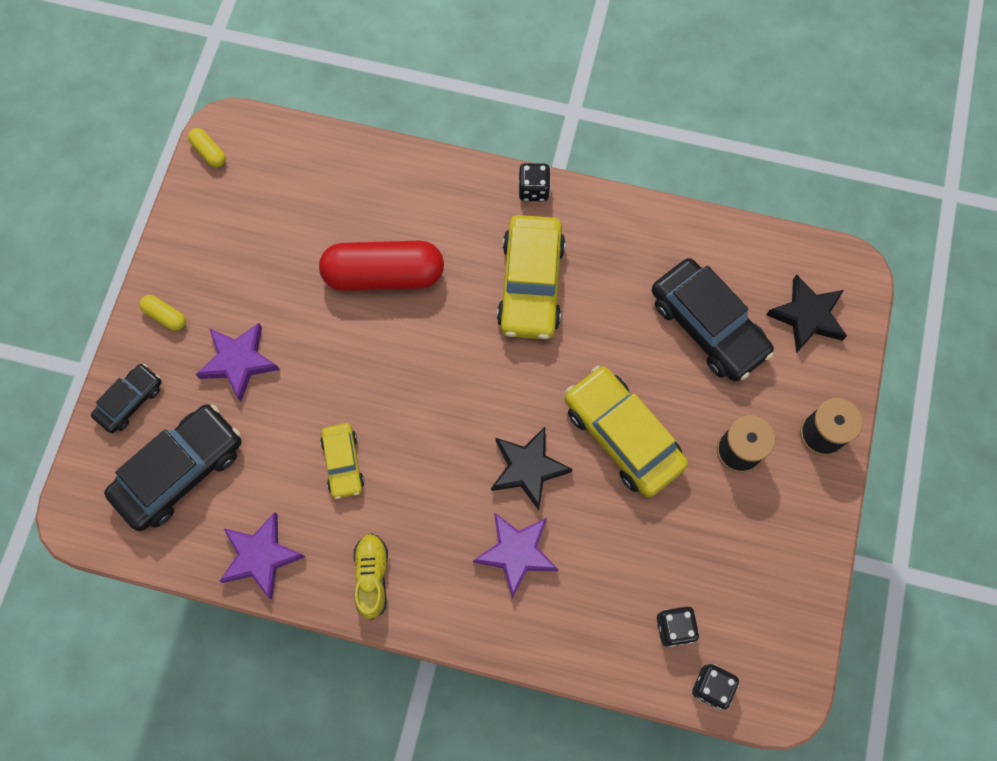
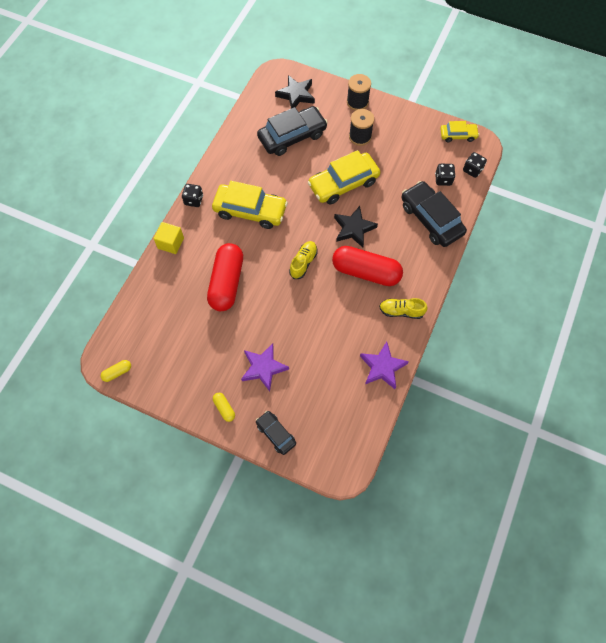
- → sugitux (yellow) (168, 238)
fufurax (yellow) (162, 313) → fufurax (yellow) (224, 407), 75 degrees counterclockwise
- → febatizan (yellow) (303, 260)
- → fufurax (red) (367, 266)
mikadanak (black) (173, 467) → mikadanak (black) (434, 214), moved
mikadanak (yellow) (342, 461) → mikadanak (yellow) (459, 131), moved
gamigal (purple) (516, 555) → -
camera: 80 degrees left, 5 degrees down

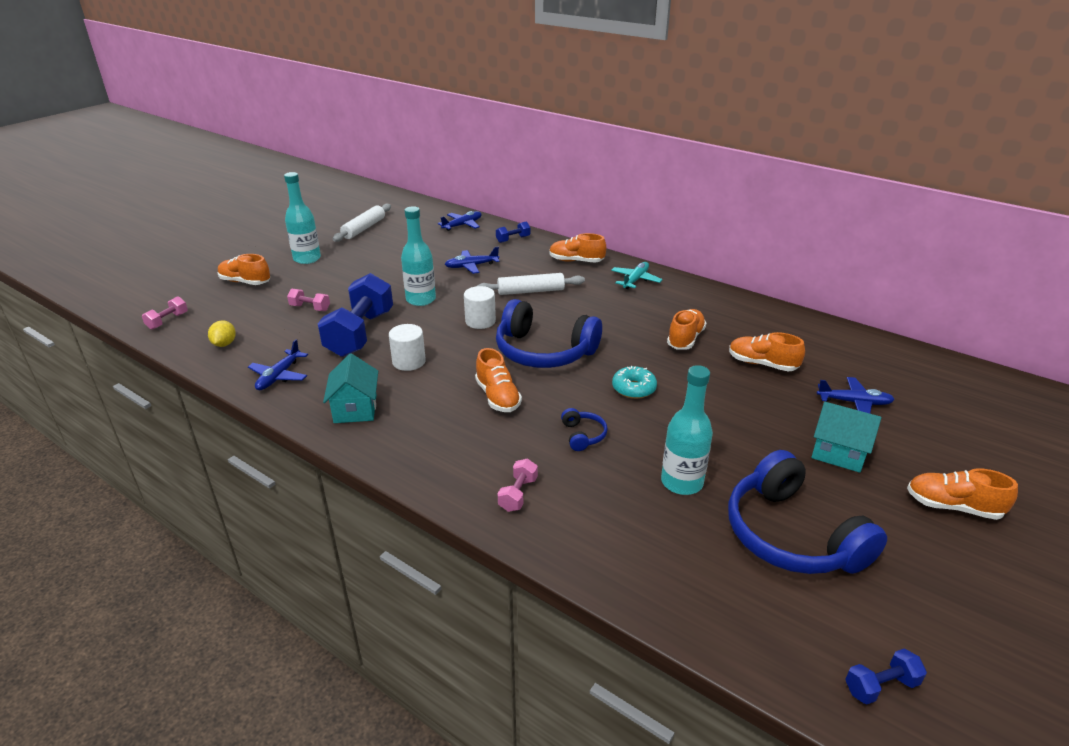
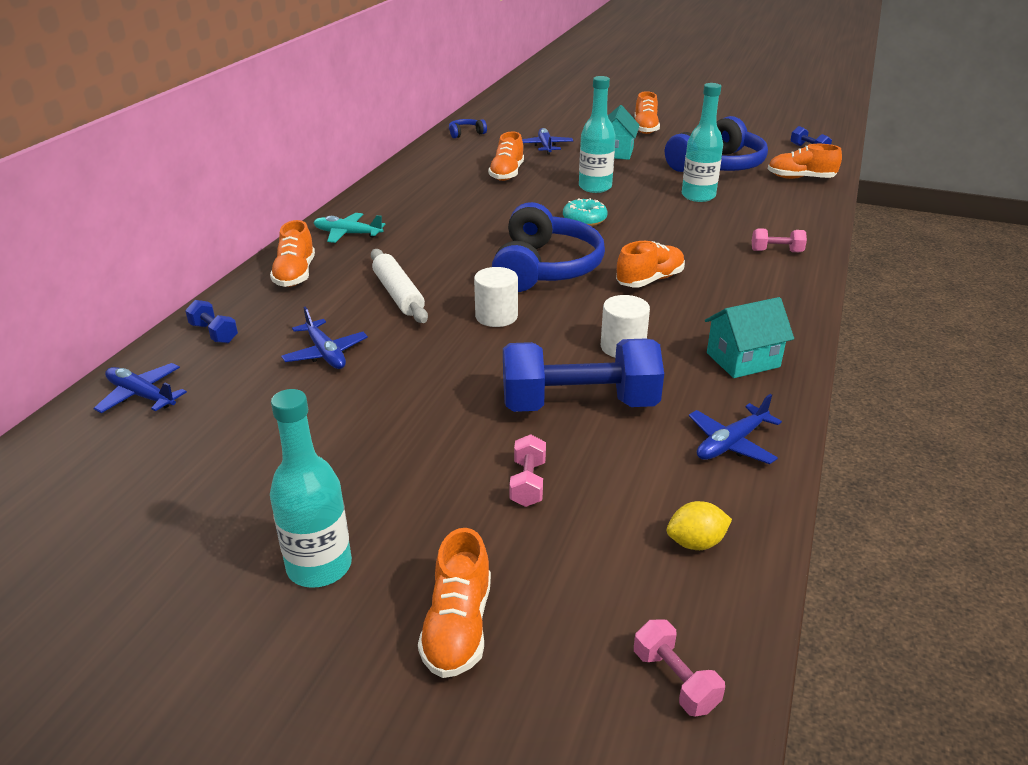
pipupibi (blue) (584, 429) → pipupibi (blue) (468, 128), moved
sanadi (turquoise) (418, 256) → sanadi (turquoise) (597, 134), moved
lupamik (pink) (165, 313) → lupamik (pink) (679, 667), 45 degrees clockwise
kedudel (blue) (278, 364) → kedudel (blue) (735, 429), 135 degrees clockwise
febatizan (orange) (686, 329) → febatizan (orange) (805, 161), moved
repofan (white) (362, 223) → -
camera: 105 degrees left, 0 degrees up

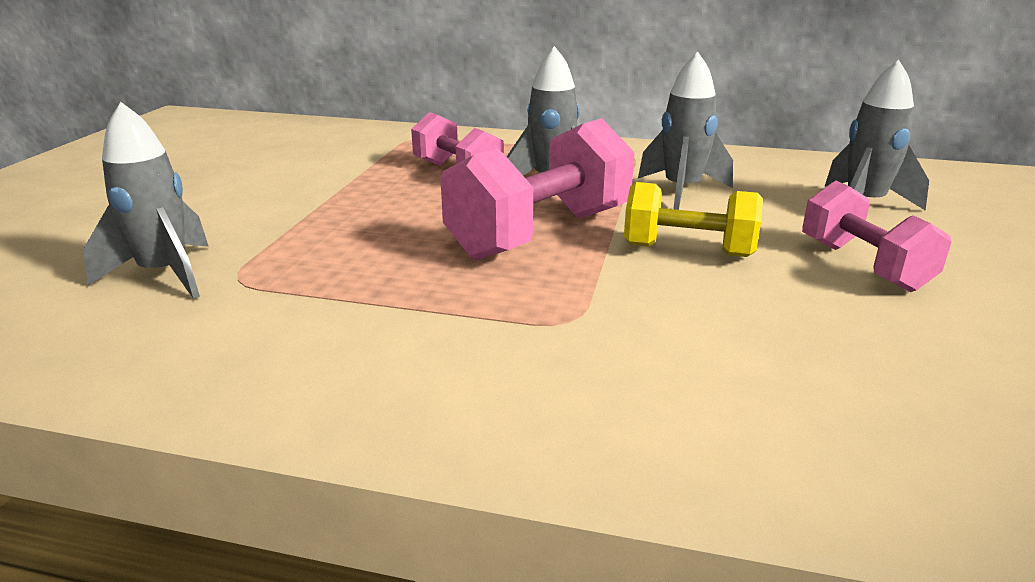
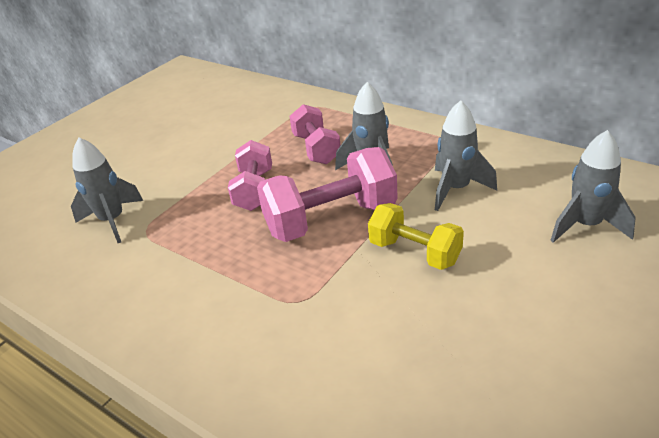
lupamik (pink) (876, 236) → lupamik (pink) (250, 175), moved
camera: 25 degrees right, 10 degrees up

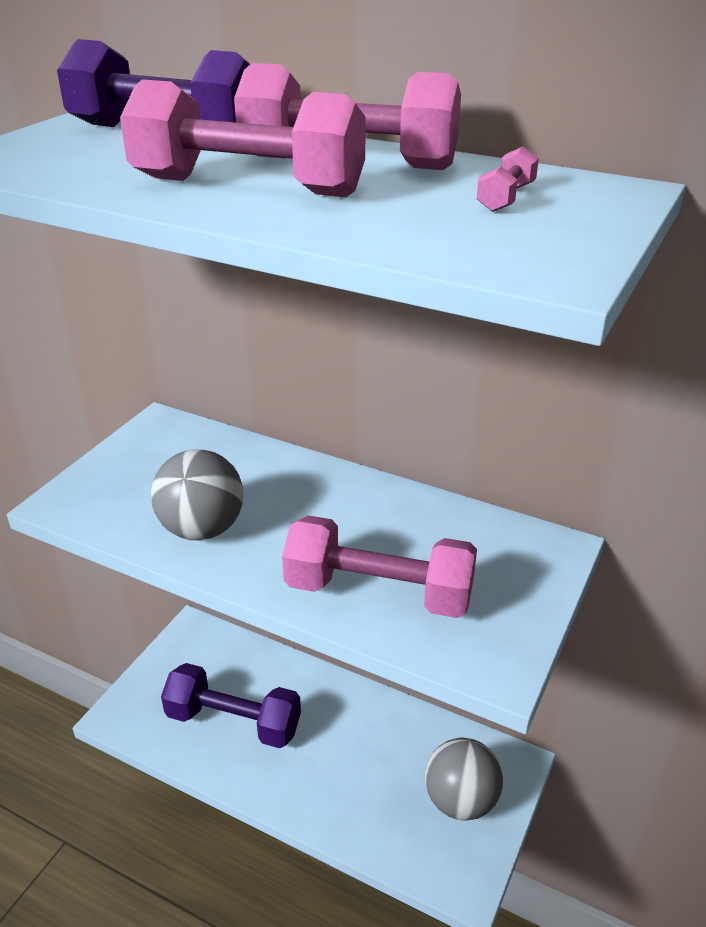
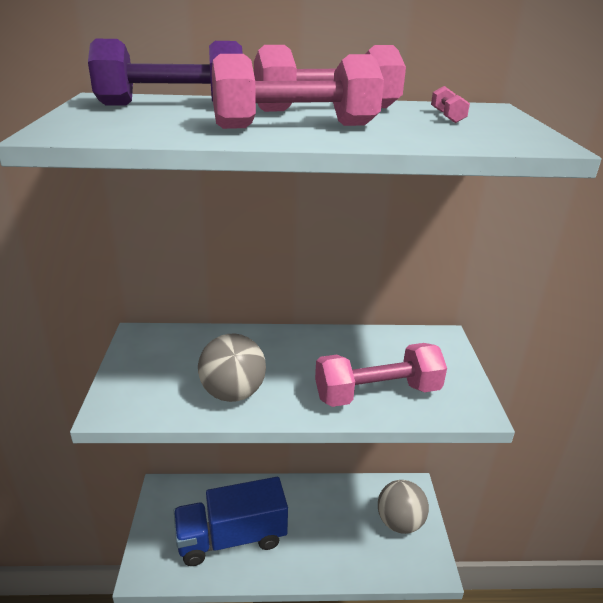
lupamik (purple) (231, 705) → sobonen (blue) (231, 521)
camera: 30 degrees left, 5 degrees down

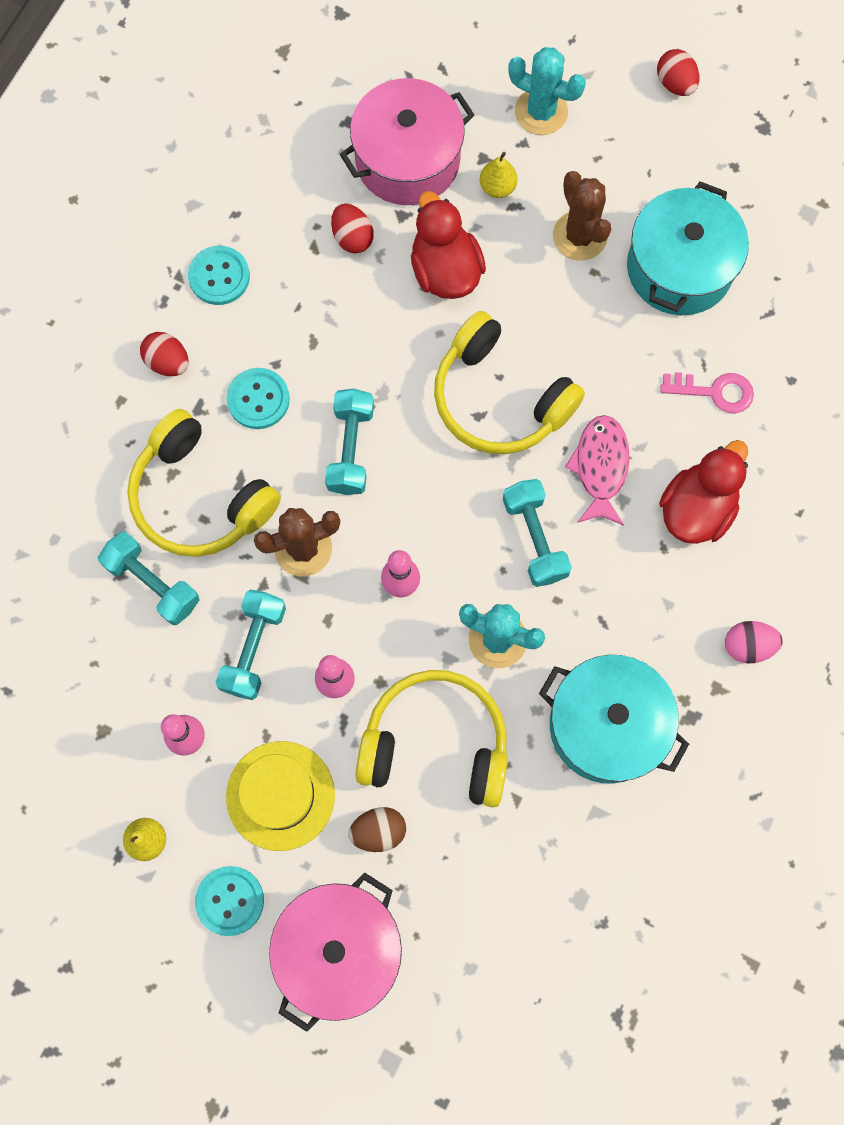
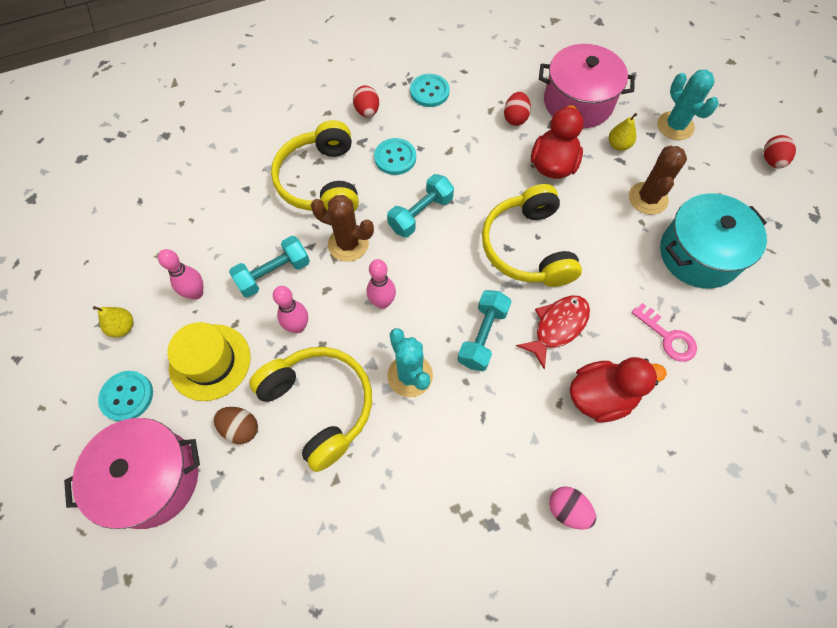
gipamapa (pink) (597, 470) → gipamapa (red) (553, 332)
lupamik (turquoise) (149, 578) → -
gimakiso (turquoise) (614, 719) → -
camera: 40 degrees right, 10 degrees down

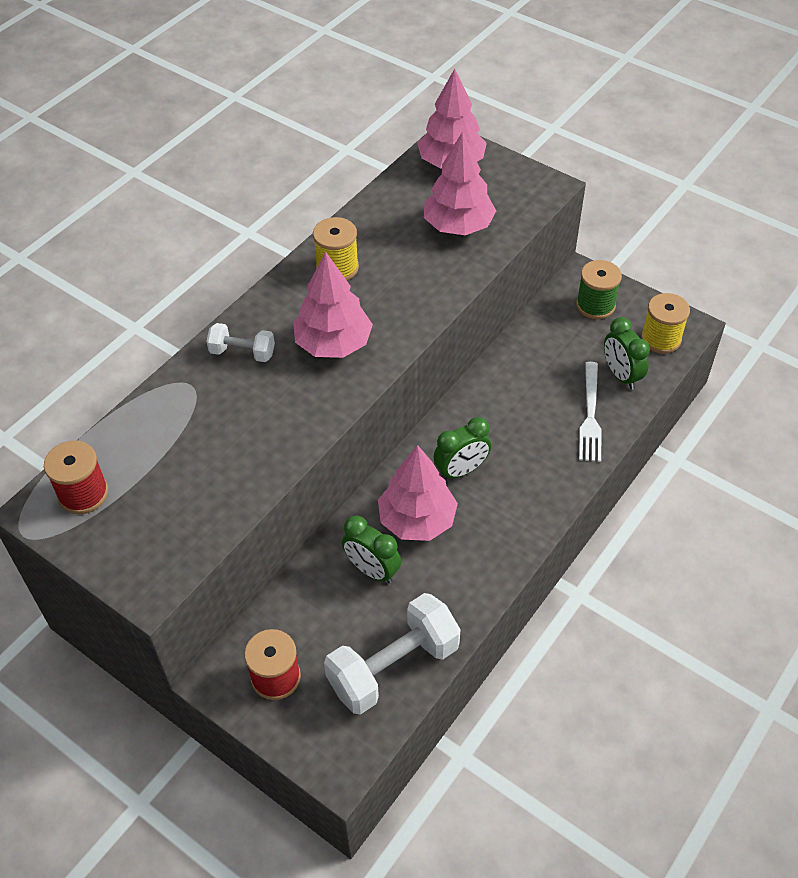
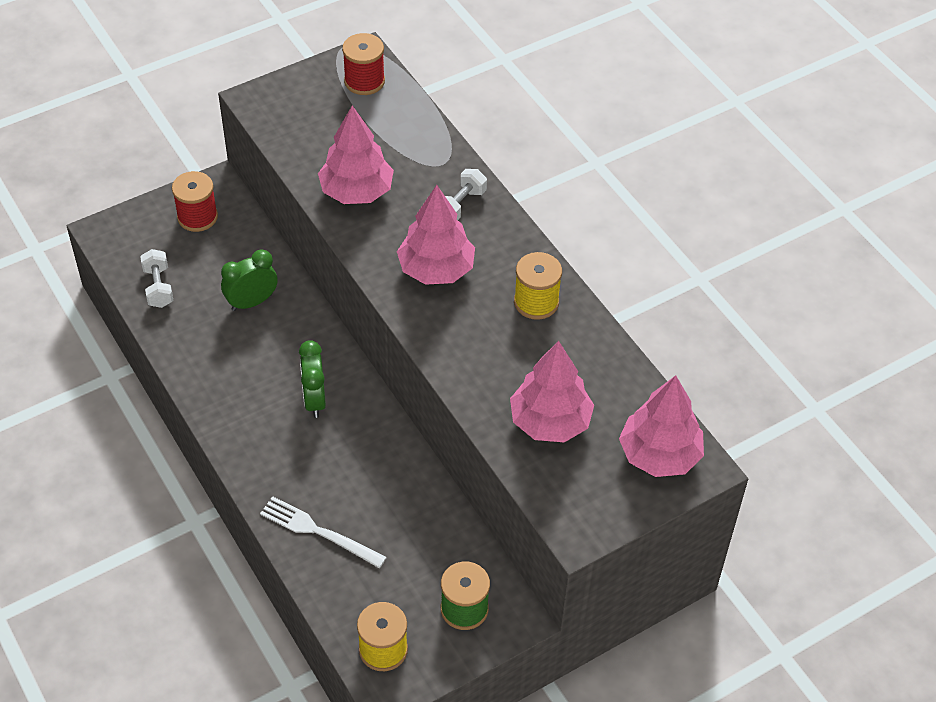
lupamik (white) (392, 654) → lupamik (white) (156, 278), x0.53
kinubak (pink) (418, 493) → kinubak (pink) (356, 154), moved
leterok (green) (627, 353) → -
camera: 110 degrees right, 0 degrees up

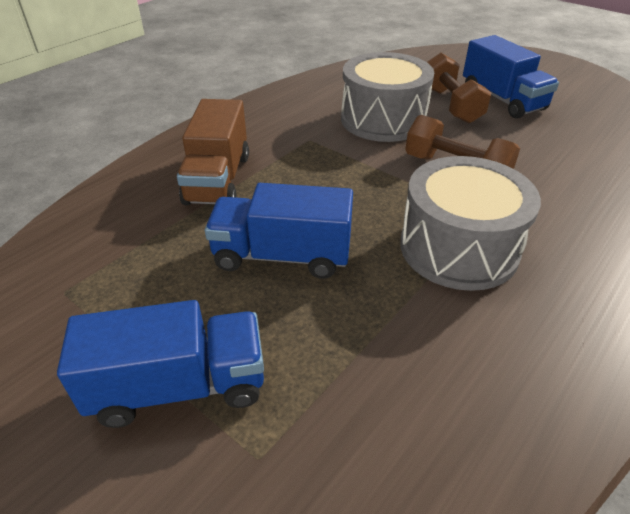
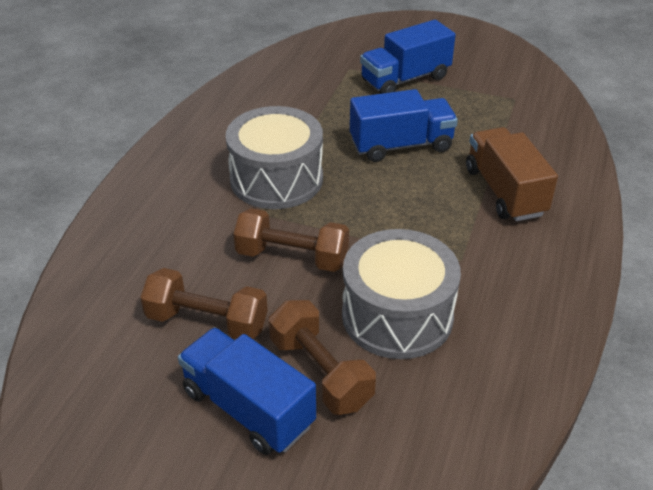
- → lupamik (brown) (204, 303)
camera: 160 degrees right, 0 degrees up

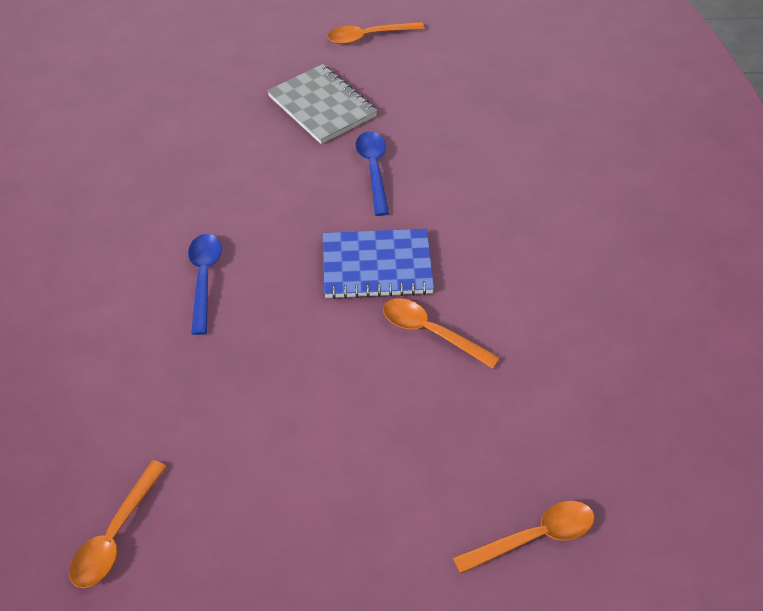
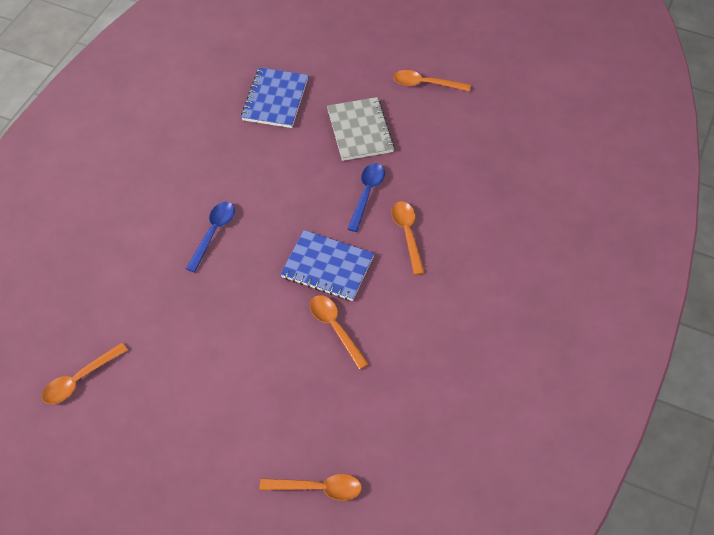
- → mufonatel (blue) (274, 97)
- → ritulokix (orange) (408, 238)
camera: 25 degrees right, 5 degrees up

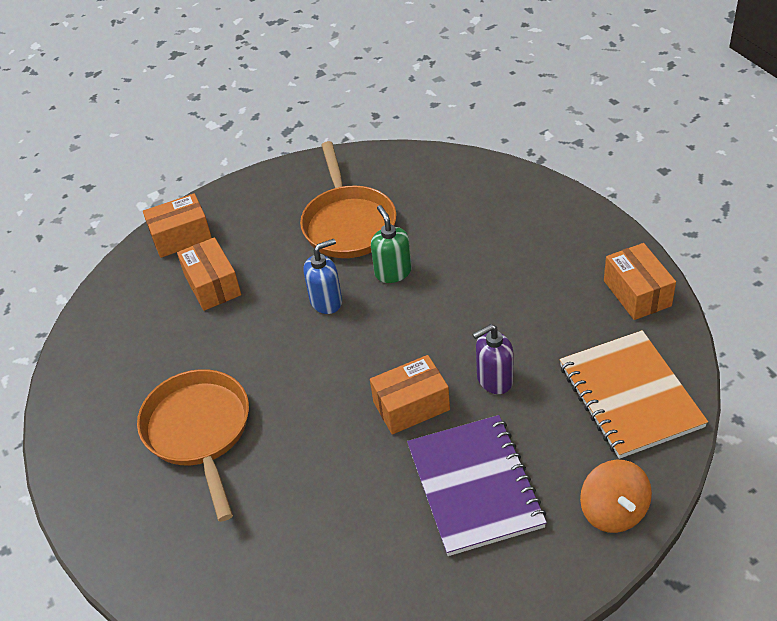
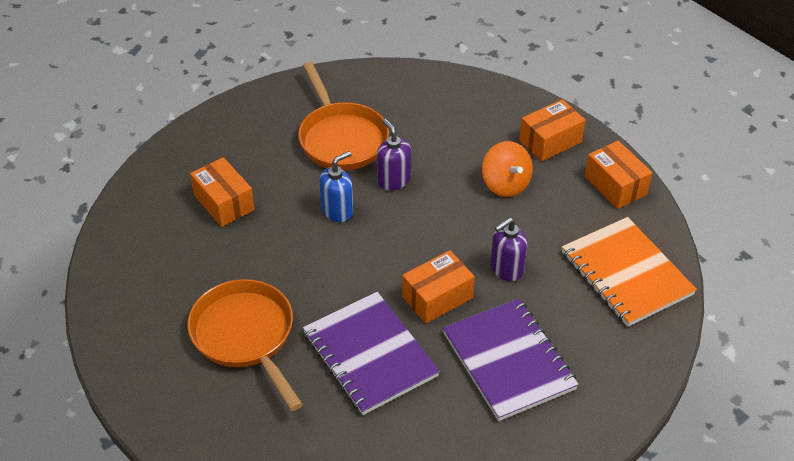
- → mufonatel (purple) (371, 353)
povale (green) (391, 244) → povale (purple) (394, 154)
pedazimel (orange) (616, 496) → pedazimel (orange) (507, 169), moved
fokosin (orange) (177, 225) → fokosin (orange) (552, 130), moved
camera: 15 degrees left, 0 degrees up

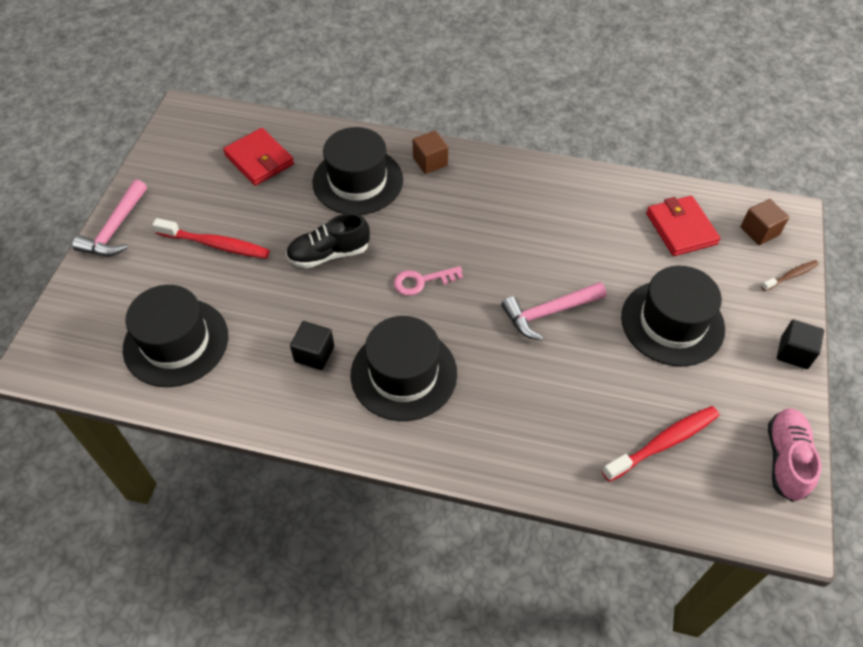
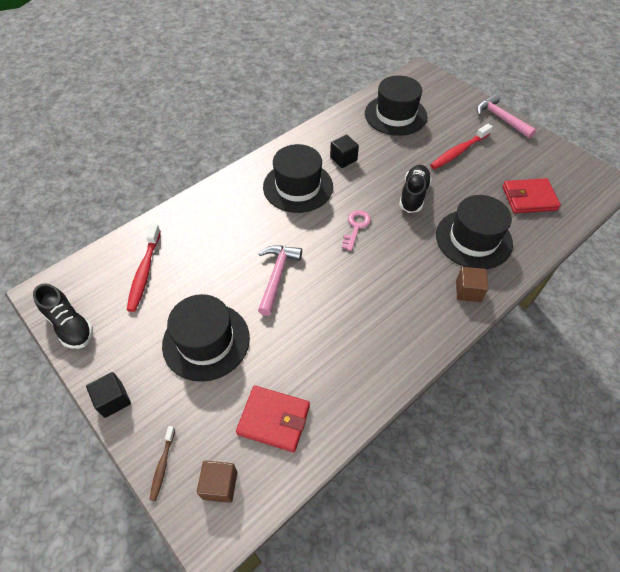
febatizan (pink) (794, 455) → febatizan (black) (63, 316)
camera: 125 degrees right, 0 degrees up

